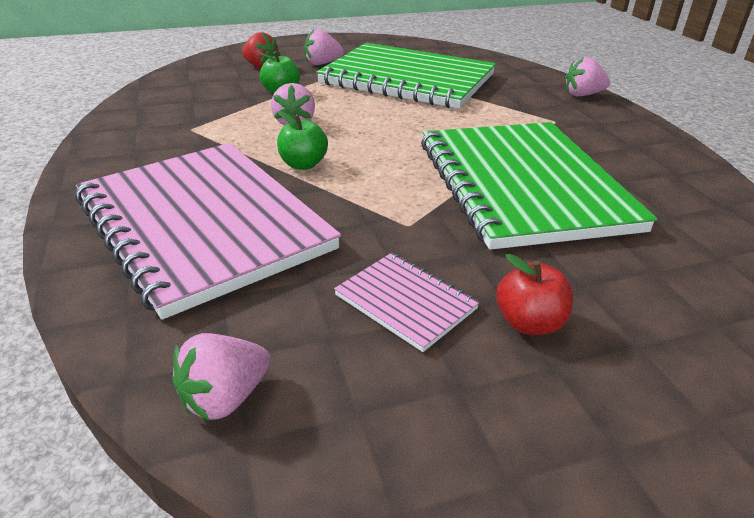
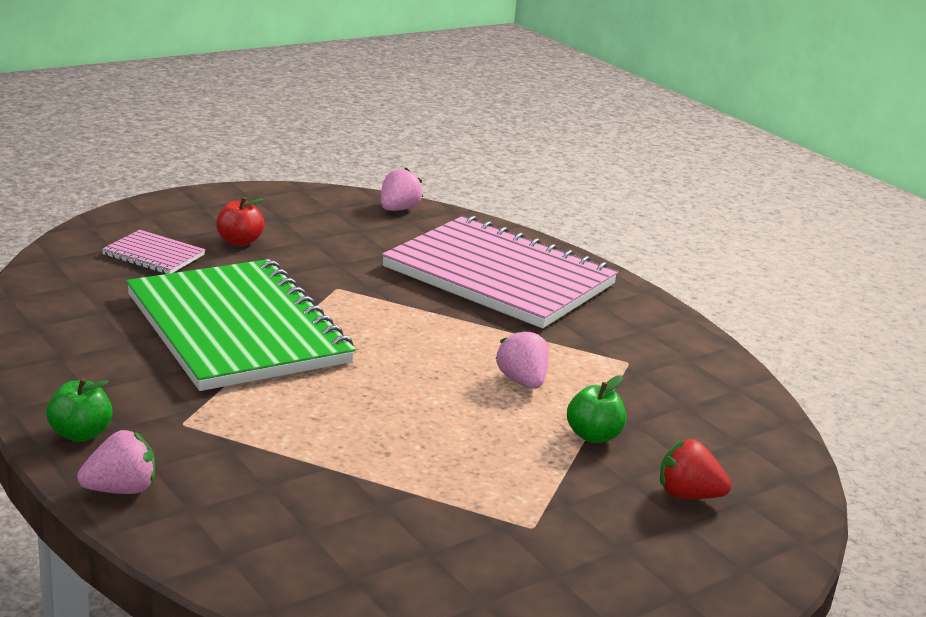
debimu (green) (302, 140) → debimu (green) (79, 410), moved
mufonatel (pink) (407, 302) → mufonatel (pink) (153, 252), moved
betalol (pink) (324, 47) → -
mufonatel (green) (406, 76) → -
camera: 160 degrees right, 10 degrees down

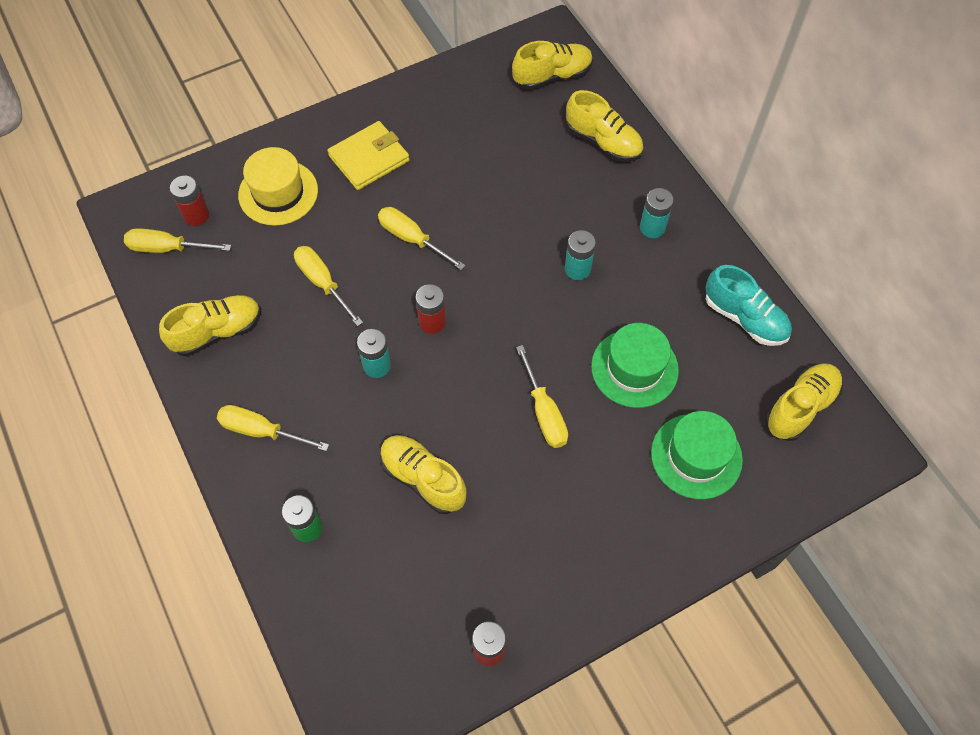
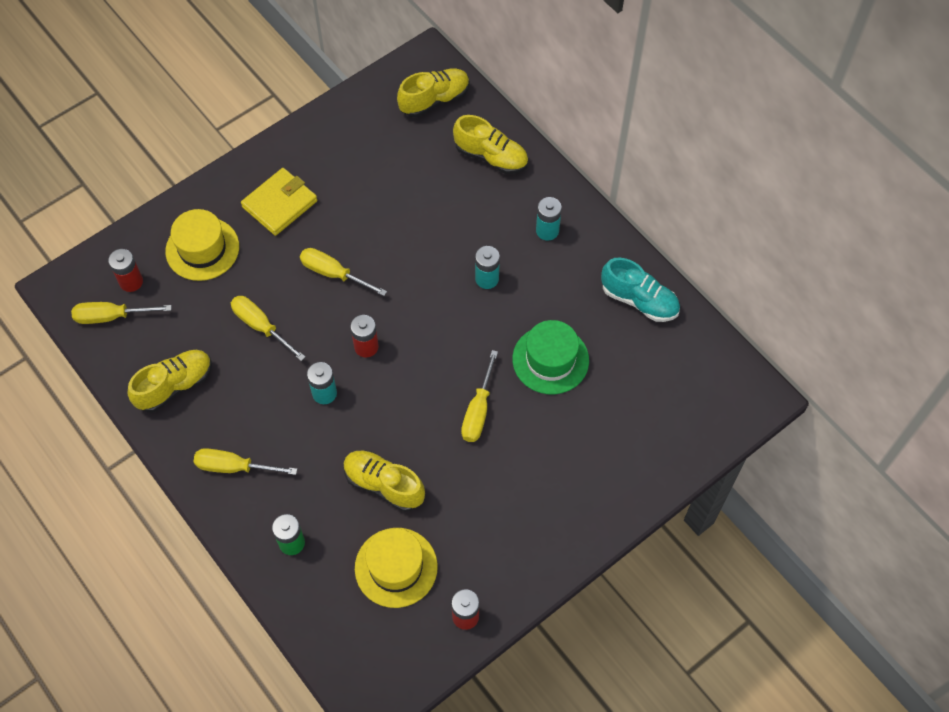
- → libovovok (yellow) (396, 568)
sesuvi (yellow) (542, 396) → sesuvi (yellow) (479, 396), 45 degrees clockwise
libovovok (green) (697, 455) → -
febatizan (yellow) (804, 402) → -
camera: 10 degrees left, 0 degrees up

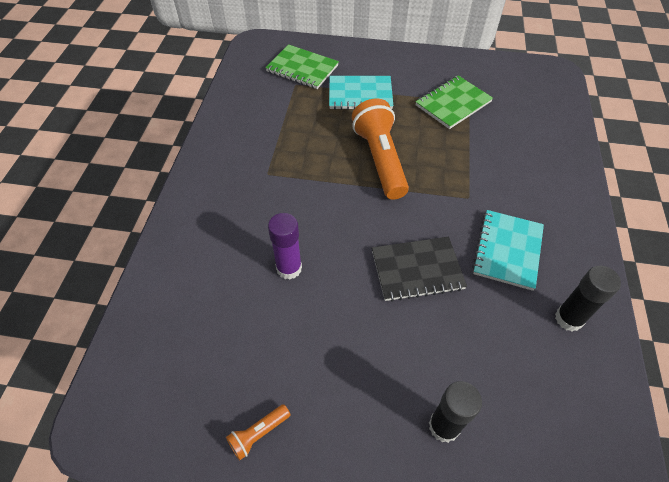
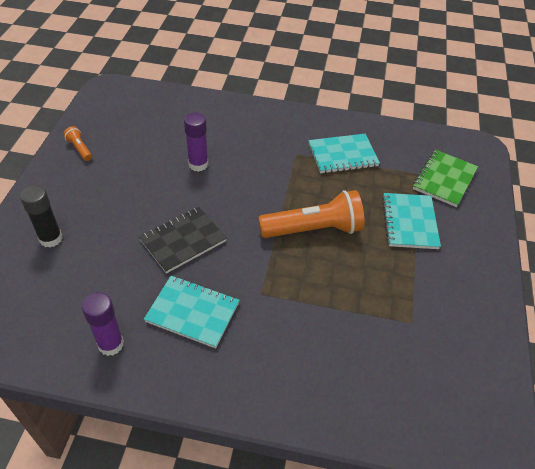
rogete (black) (588, 298) → rogete (purple) (103, 324)
mufonatel (black) (419, 269) → mufonatel (black) (183, 240), 60 degrees clockwise
- → mufonatel (turquoise) (344, 154)
mufonatel (green) (454, 102) → -
camera: 90 degrees right, 5 degrees down

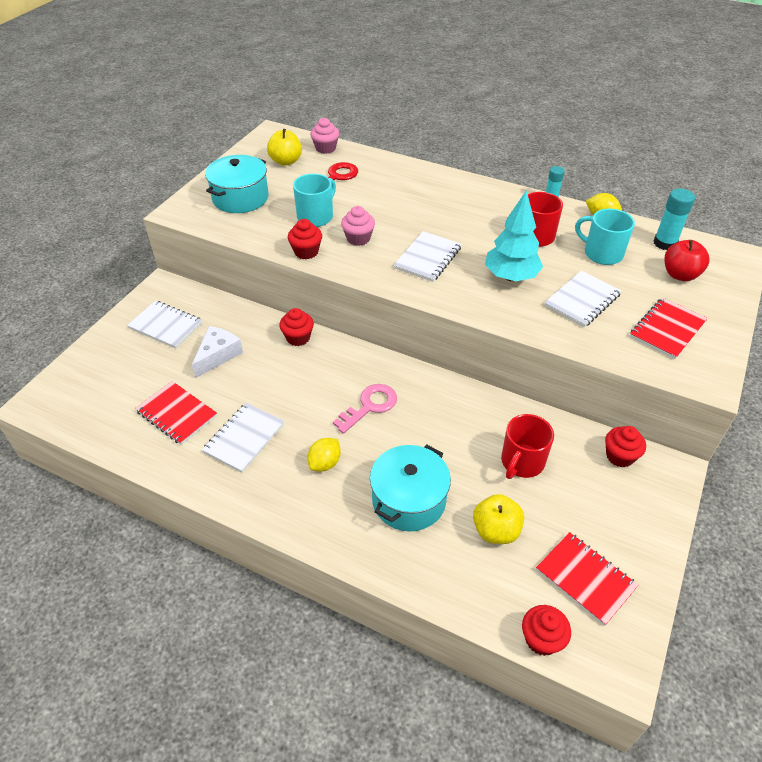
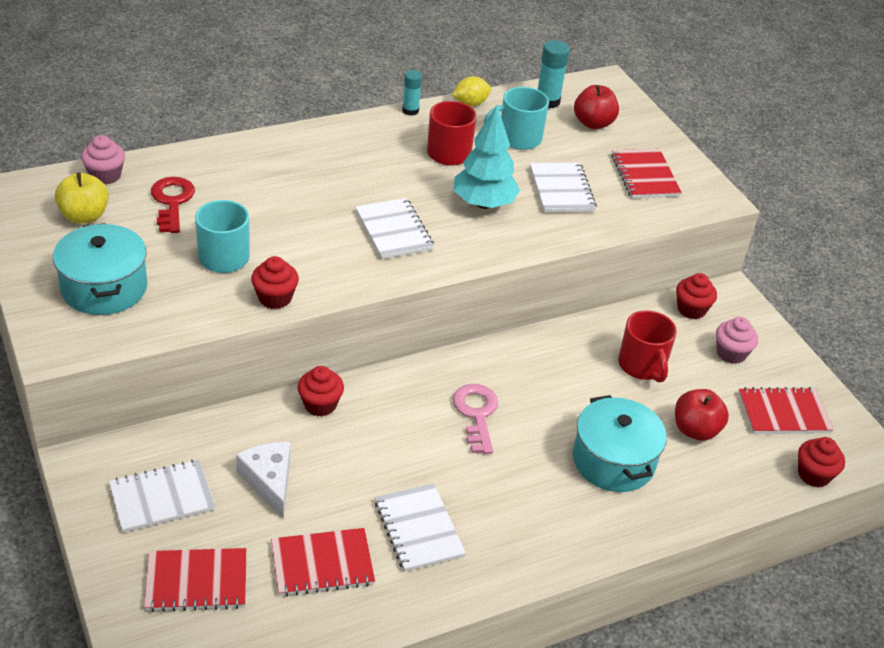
- → mufonatel (red) (195, 580)
debimu (yellow) (498, 519) → debimu (red) (702, 415)
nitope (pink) (358, 226) → nitope (pink) (737, 340), moved
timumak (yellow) (324, 454) → -
camera: 55 degrees left, 5 degrees down

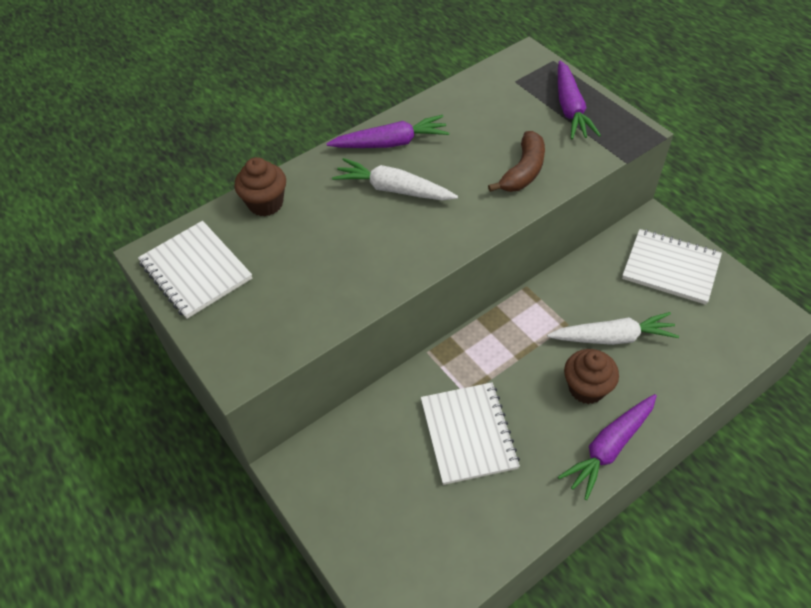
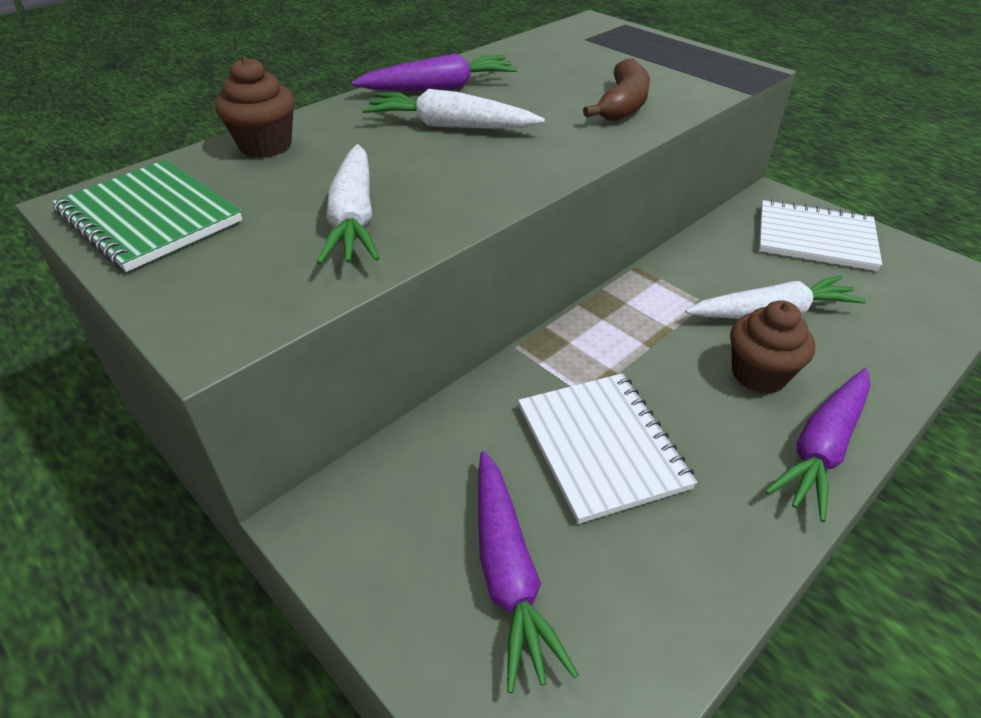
mufonatel (white) (195, 270) → mufonatel (green) (147, 216)
- → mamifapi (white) (348, 204)
mamifapi (purple) (579, 100) → mamifapi (purple) (528, 572), moved
camera: 10 degrees left, 10 degrees down

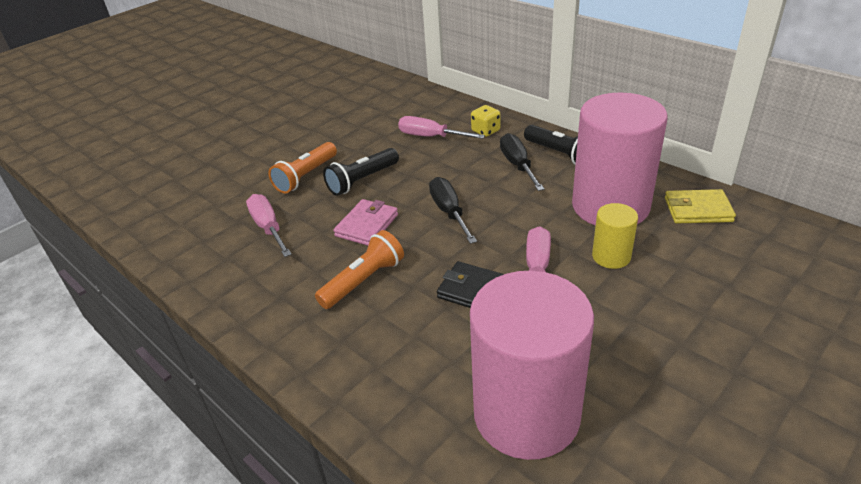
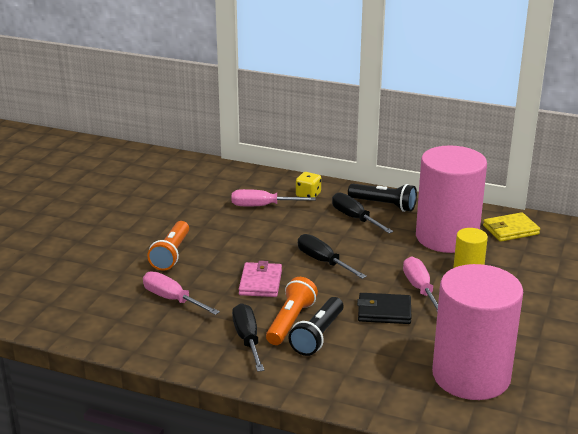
- → sesuvi (black) (248, 337)
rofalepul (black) (361, 172) → rofalepul (black) (316, 326), moved
camera: 25 degrees left, 10 degrees down

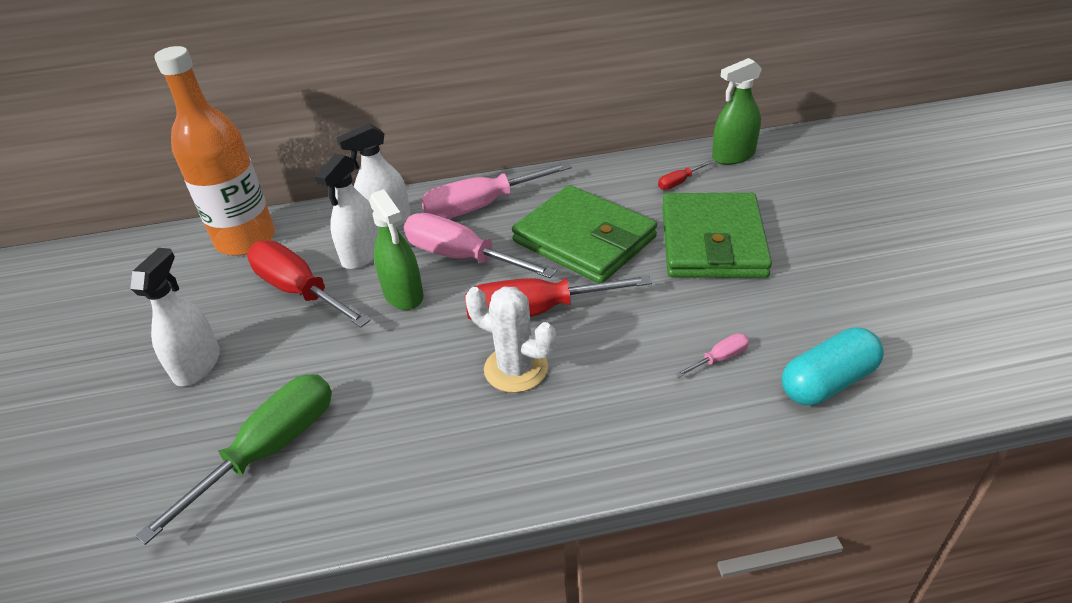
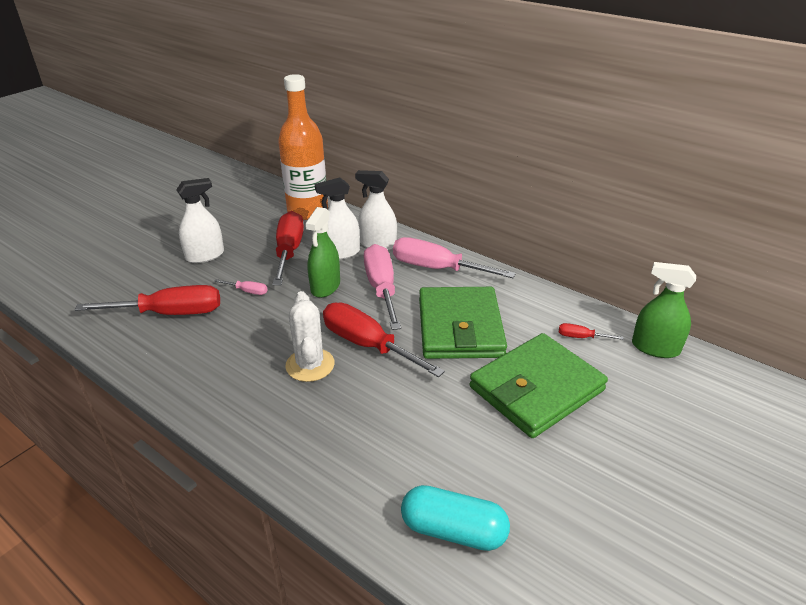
sesuvi (green) (234, 459) → sesuvi (red) (147, 300)
sesuvi (pink) (712, 355) → sesuvi (pink) (241, 287), moved
camera: 45 degrees right, 5 degrees down

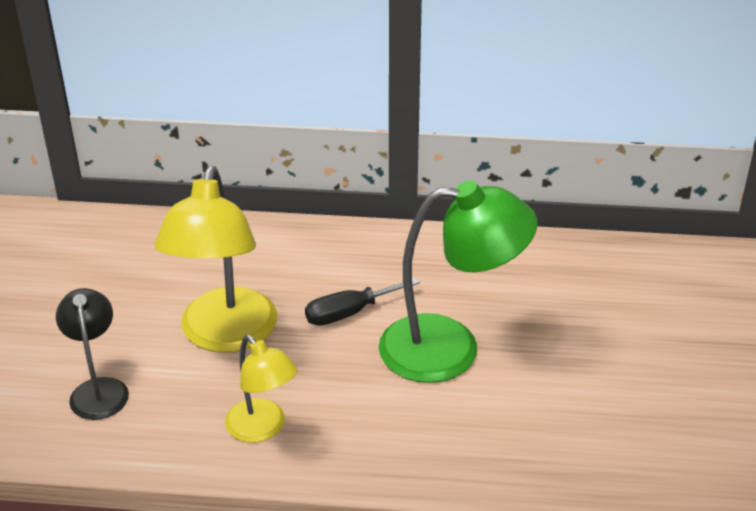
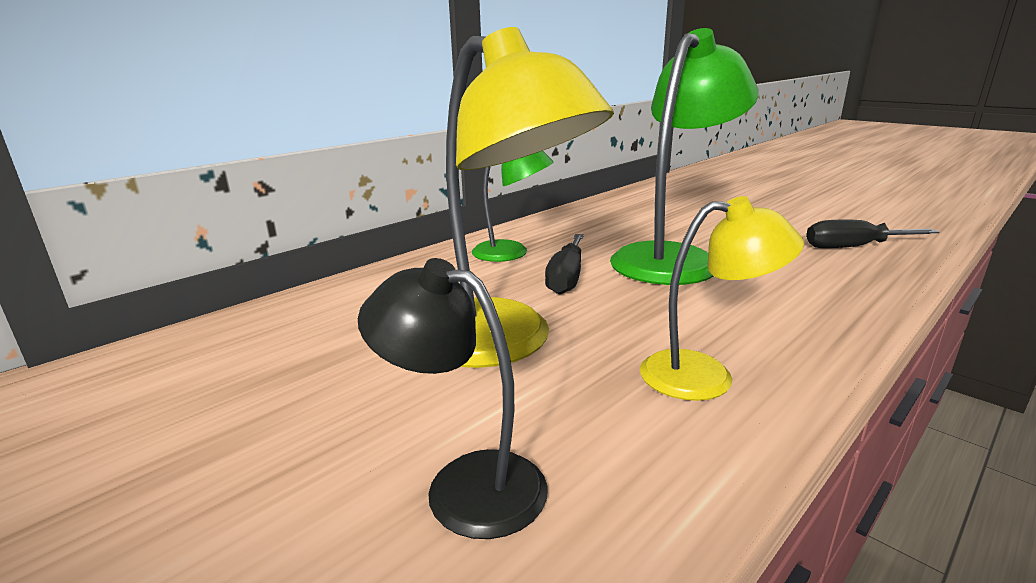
- → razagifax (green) (512, 206)
- → sesuvi (black) (873, 233)
camera: 50 degrees left, 15 degrees down

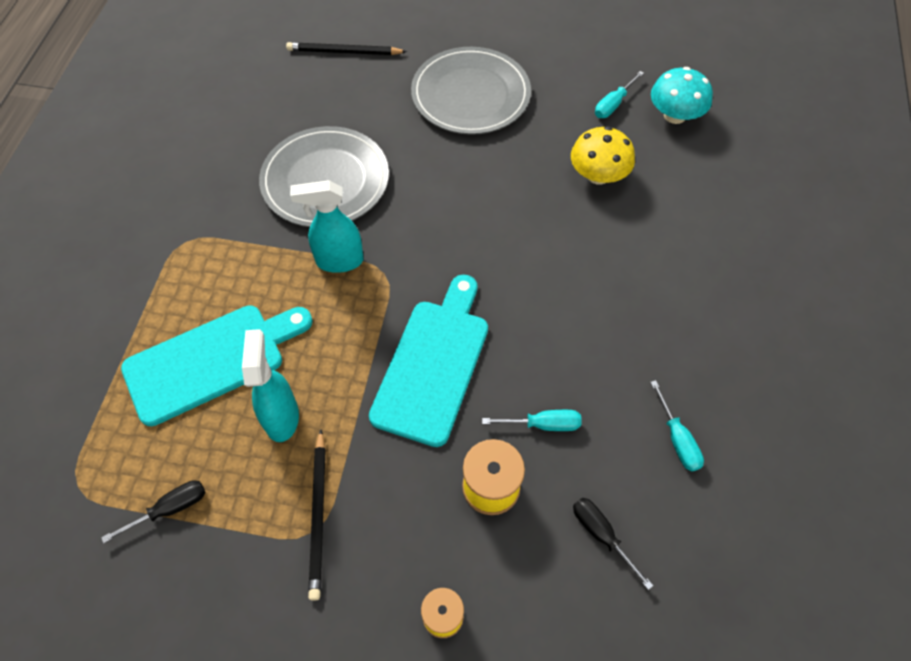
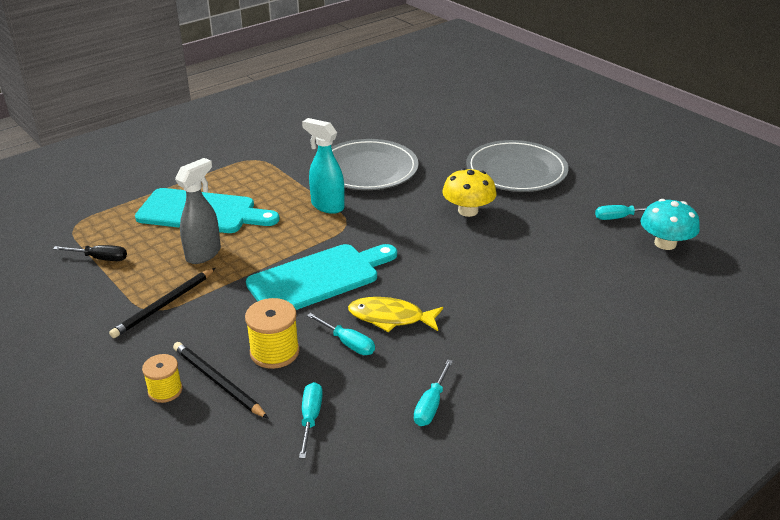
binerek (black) (346, 48) → binerek (black) (221, 380), moved
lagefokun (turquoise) (270, 385) → lagefokun (grey) (198, 211)
sesuvi (black) (613, 544) → sesuvi (turquoise) (311, 420)
- → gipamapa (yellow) (395, 314)
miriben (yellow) (603, 155) → miriben (yellow) (469, 192), moved
camera: 40 degrees right, 25 degrees down

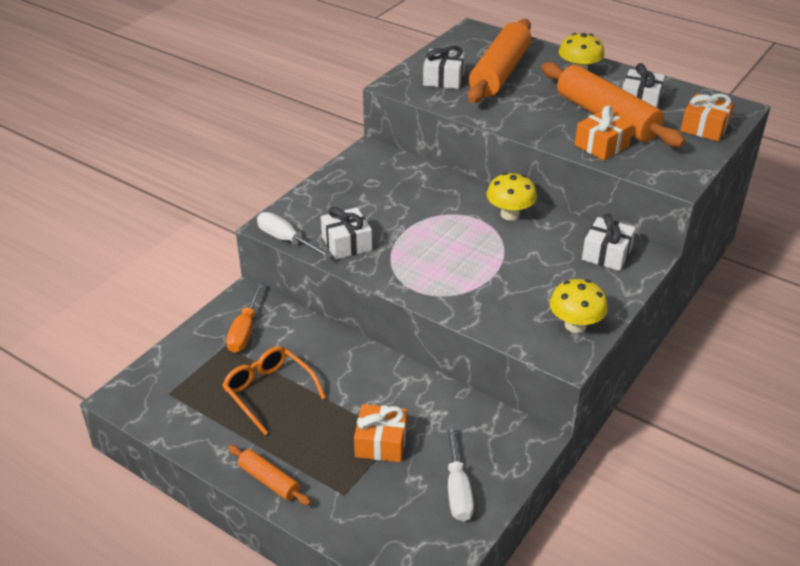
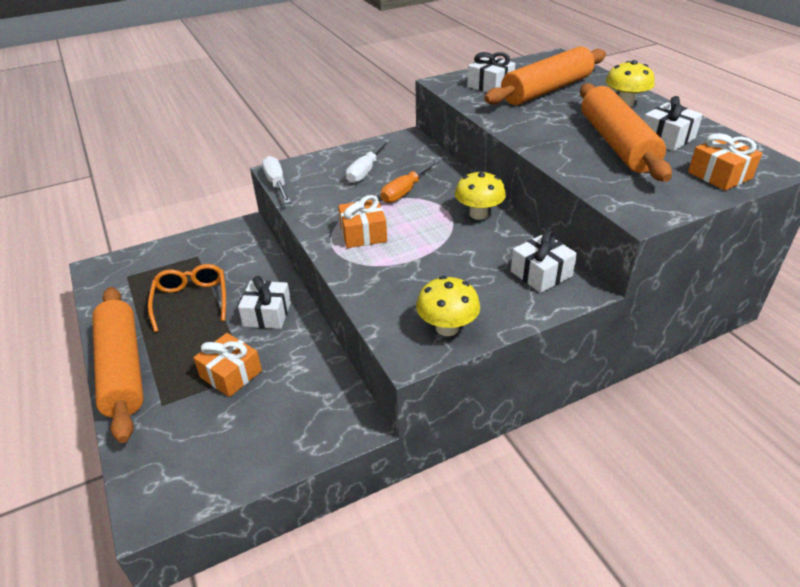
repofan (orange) (269, 475) → repofan (orange) (118, 365), x2.13
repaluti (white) (346, 233) → repaluti (white) (264, 302), moved
repaluti (orange) (604, 133) → repaluti (orange) (362, 221), moved
sesuvi (white) (460, 473) → sesuvi (white) (368, 161), moved
sesuvi (orange) (244, 318) → sesuvi (orange) (410, 181), moved
camera: 30 degrees right, 0 degrees up

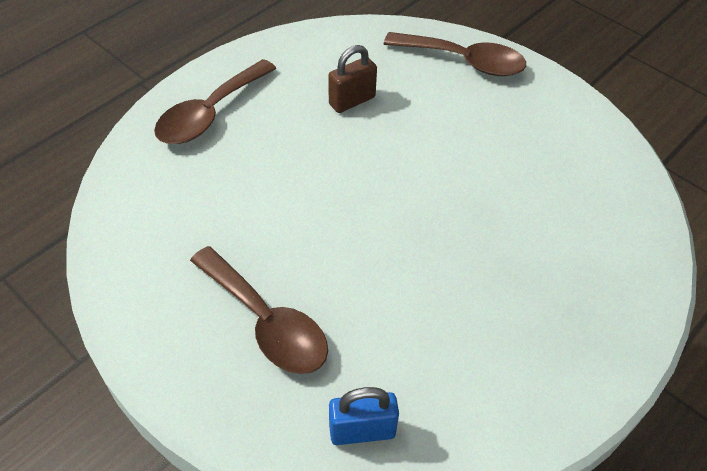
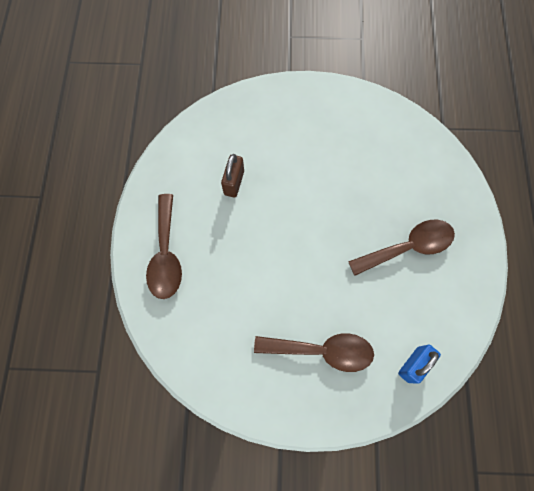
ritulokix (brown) (455, 54) → ritulokix (brown) (401, 248), moved
camera: 40 degrees left, 20 degrees up

